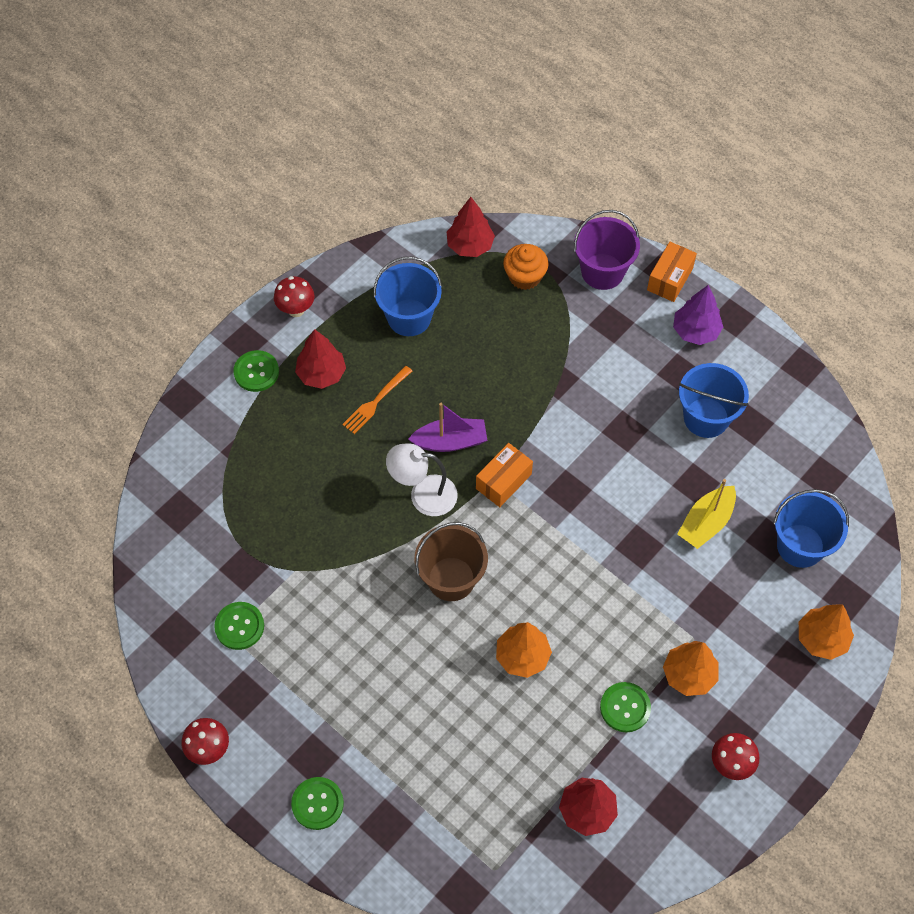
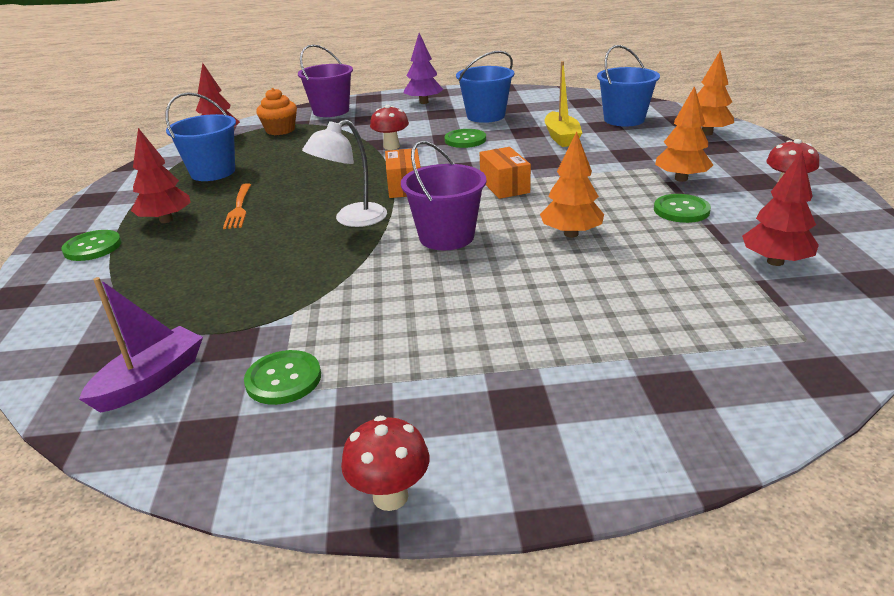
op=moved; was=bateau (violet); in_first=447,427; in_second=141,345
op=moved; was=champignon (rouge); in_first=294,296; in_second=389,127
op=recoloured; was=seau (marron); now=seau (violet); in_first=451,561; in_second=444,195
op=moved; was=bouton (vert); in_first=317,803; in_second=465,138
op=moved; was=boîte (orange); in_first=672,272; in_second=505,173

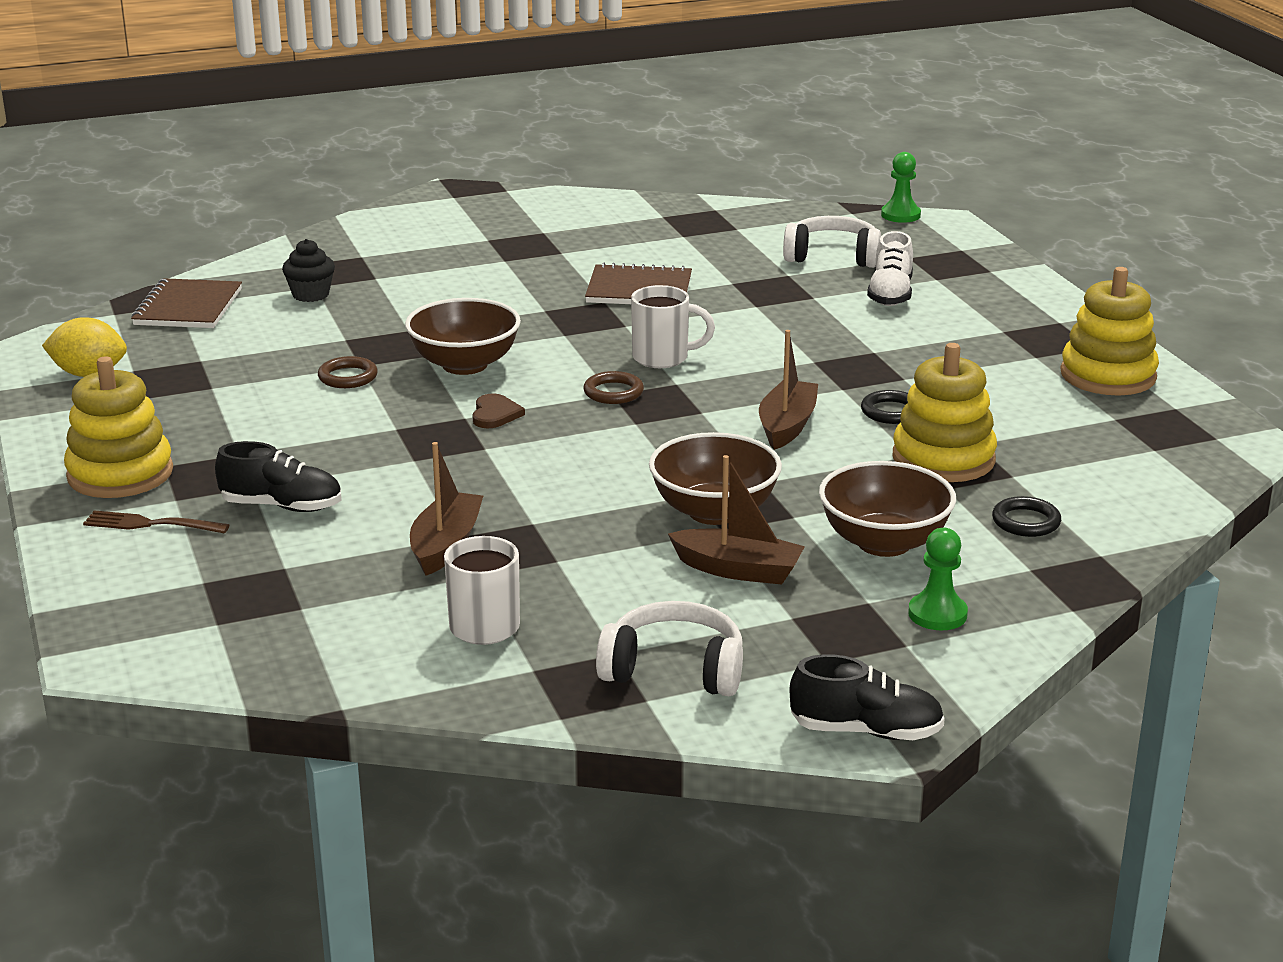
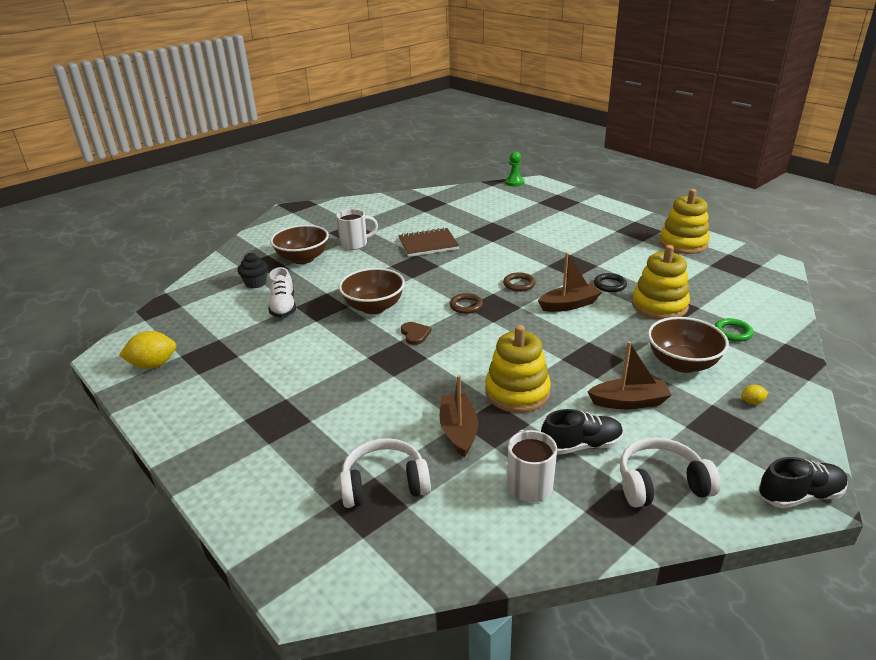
op=moved; was=chaussure (blanc); in_first=890,268; in_second=282,292
op=moved; was=bol (marron); in_first=715,478; in_second=299,244
op=moved; was=tasse (blanc); in_first=673,326; in_second=357,229
op=moved; was=casque audio (blanc); in_first=832,242; in_second=385,473
op=moved; was=jouet à empiler (jaune); in_first=118,427; in_second=518,369
op=moved; was=anneau (marron); in_first=348,372; in_second=519,281
op=turned; was=bateau (marron); in_first=788,390; in_second=570,282; clockwise=75
op=moved; was=chaussure (noir); in_first=278,476; in_second=582,432
op=recoloured; was=anneau (noir); now=anneau (vert); in_first=1026,516; in_second=734,330
op=replaced; was=pion (vert); now=citron (jaune); in_first=938,579; in_second=754,394
op=removed; was=fourchette (marron); in_first=156,521
op=removed; was=carnet (marron); in_first=186,303

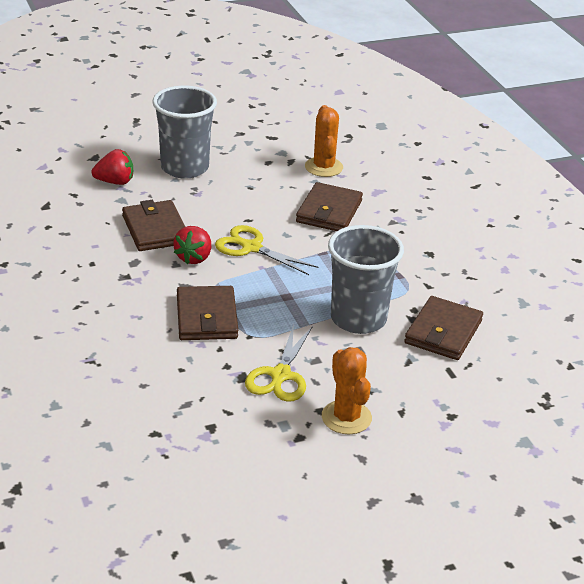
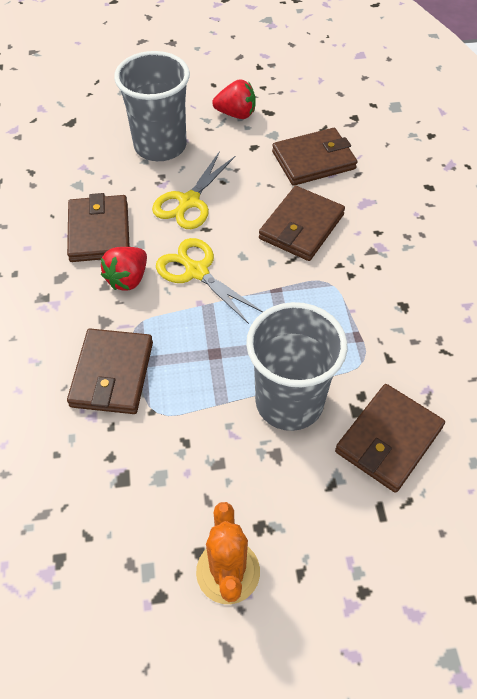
op=moved; was=ciseaux (jaune); in_first=279,363; in_second=193,190
op=moved; was=fraise (rouge); in_first=112,167; in_second=234,99
op=replaced; was=cactus (orange); now=portefeuille (marron); in_first=324,141; in_second=314,157

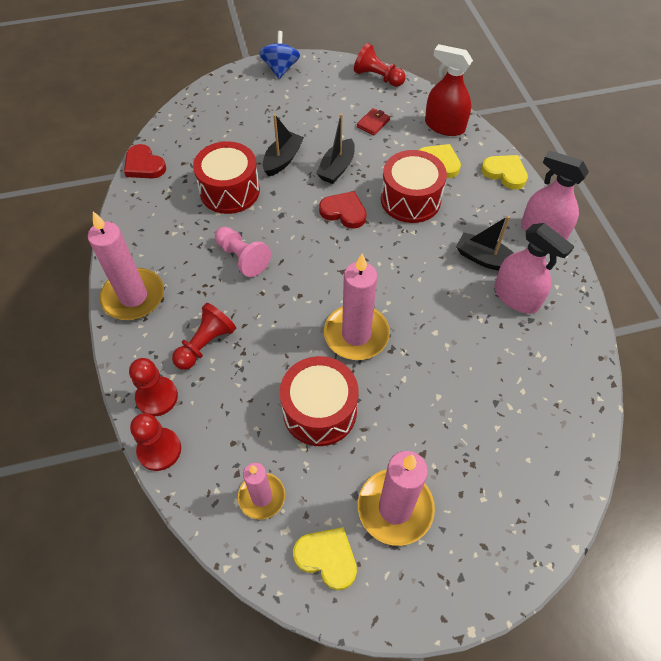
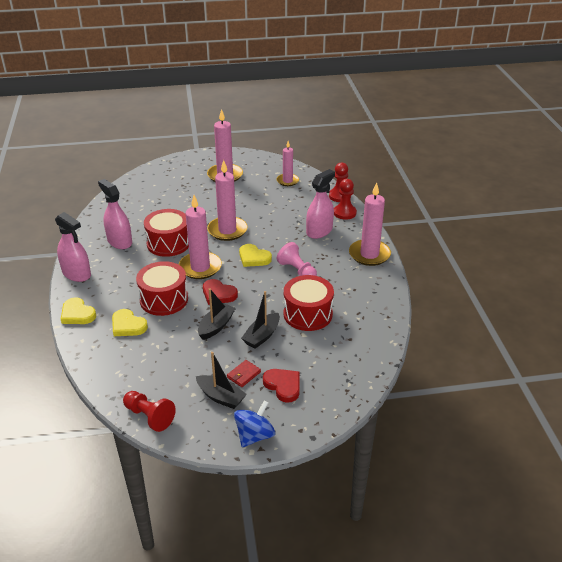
op=moved; was=tambour (rouge); in_first=319,401; in_second=166,233
op=added; now=bougie (rose); in_second=200,237
op=moved; was=bateau (noir); in_first=485,243; in_second=221,380
op=moved; was=portefeuille (rouge); in_first=373,121; in_second=244,373
op=turned; was=toupie (bleu); in_first=279,55; in_second=254,423; clockwise=-150
op=moved; was=cœur (jaune); in_first=325,558; in_second=255,255
op=moved; was=cœur (rouge); in_first=145,161; in_second=281,386
op=replaced; was=pion (rouge); now=vaporisateur (rose); in_first=204,336; in_second=320,204
op=removed; was=vaporisateur (rouge); in_first=449,90

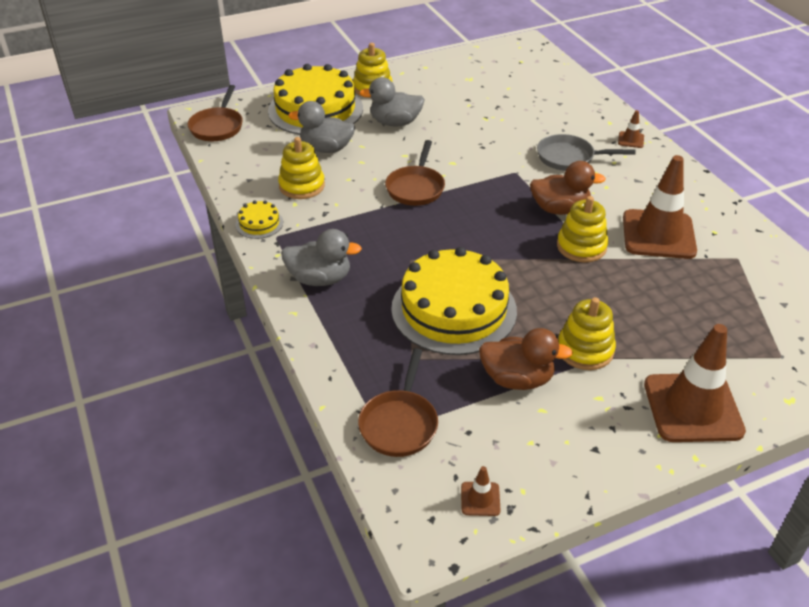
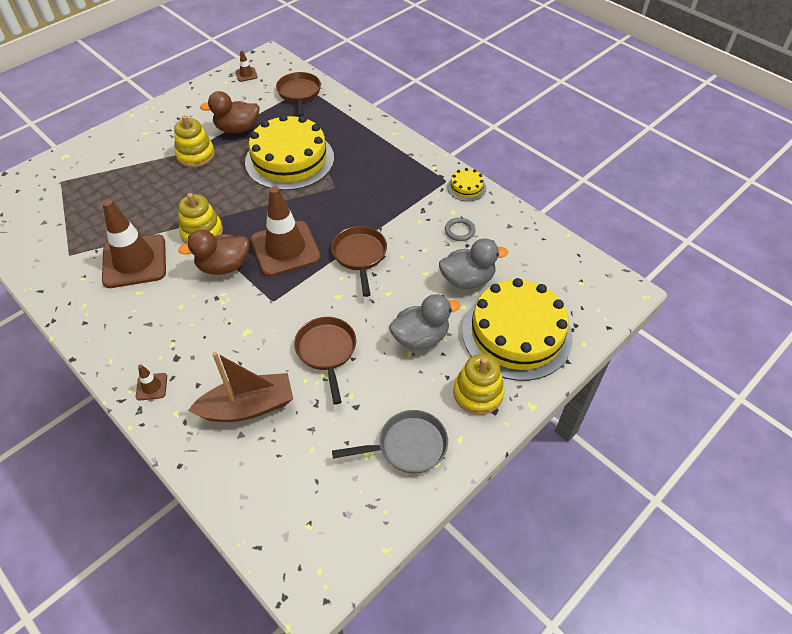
op=added; now=bateau (marron); in_second=240,387
op=moved; was=cône de chantier (marron); in_first=695,383; in_second=286,231
op=moved; was=poêle (marron); in_first=215,113; in_second=325,360
op=moved; was=poêle (gris); in_first=586,152; in_second=390,442
op=replaced; was=jouet à empiler (jaune); now=anneau (gris); in_first=301,168; in_second=460,229
op=removed; was=canard (gris); in_first=321,257

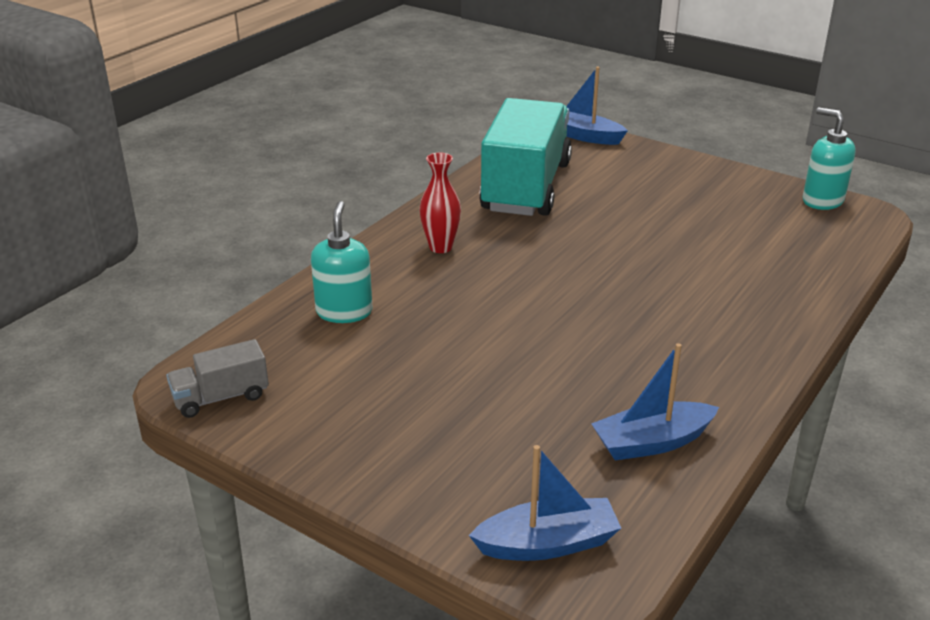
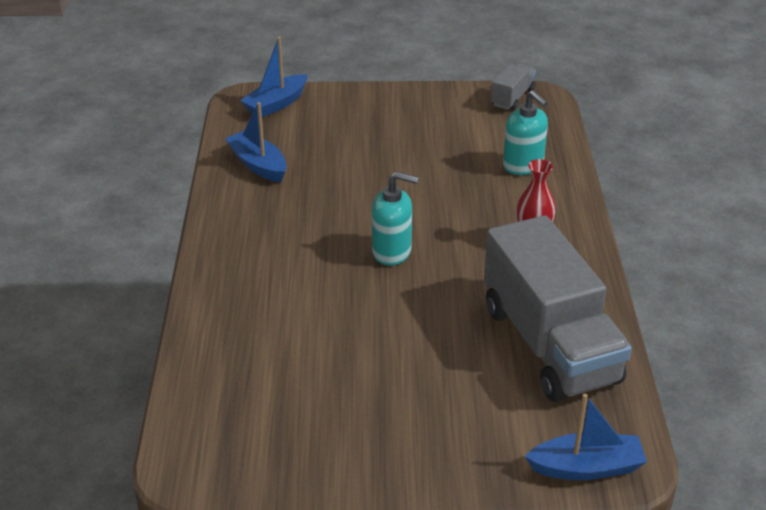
op=turned; was=bateau (bleu); in_first=655,401; in_second=256,142; clockwise=-75
op=moved; was=distributeur de savon (turquoise); in_first=829,158; in_second=395,218
op=recoloured; was=camion (turquoise); now=camion (gris); in_first=525,157; in_second=558,308

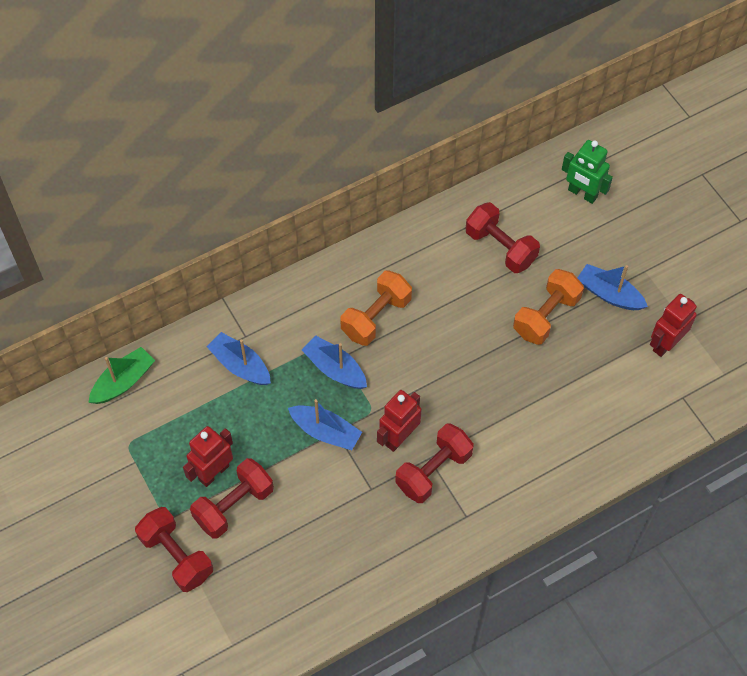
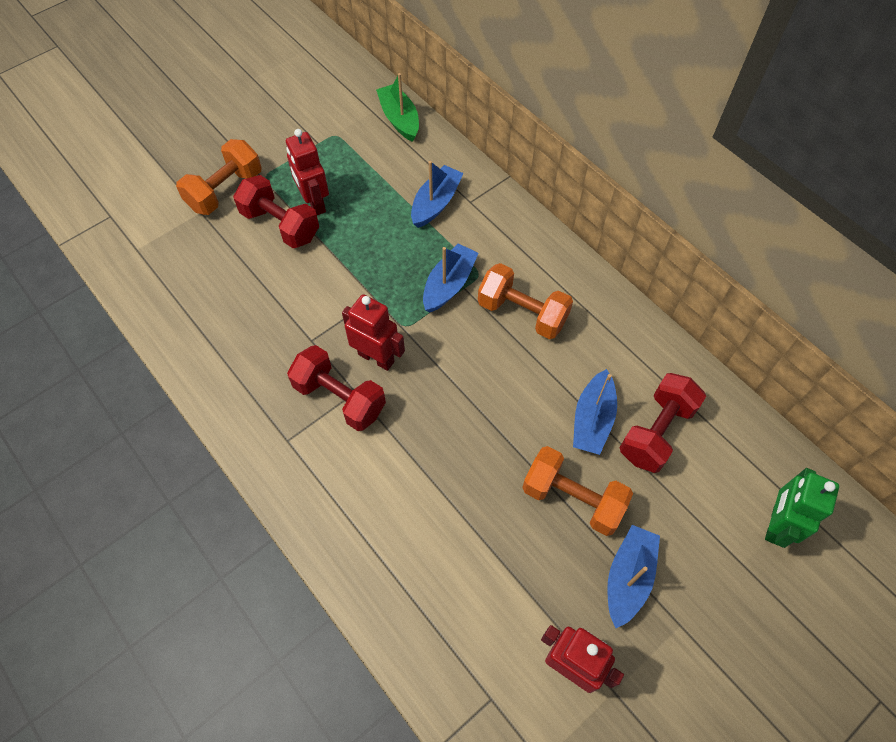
op=recoloured; was=haltère (rouge); now=haltère (orange); in_first=174,549; in_second=219,177
op=turned; was=robot (rouge); in_first=208,456; in_second=307,172; clockwise=-150
op=turned; was=bateau (vert); in_first=121,375; in_second=397,107; clockwise=-150
op=moved; was=bateau (bleu); in_first=325,424; in_second=595,412

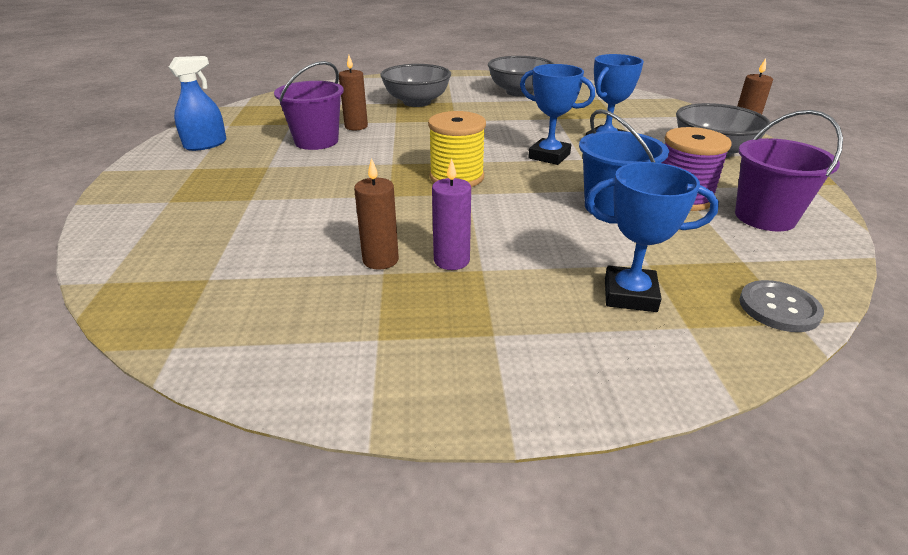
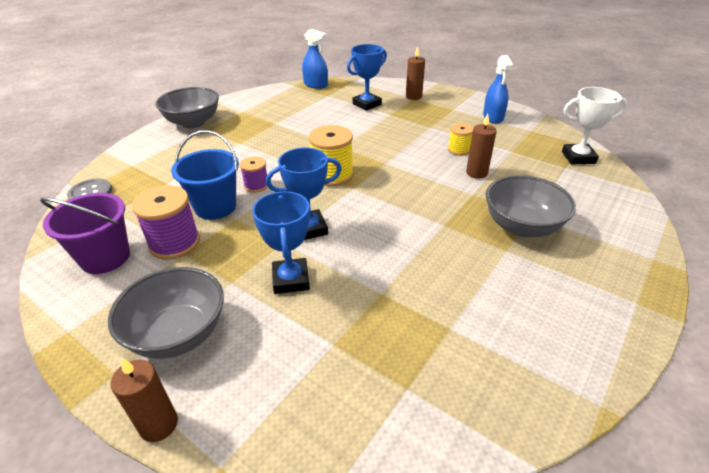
op=moved; was=bol (gris); in_first=521,76; in_second=187,107
op=added; now=bobine (violet); in_second=254,174
op=added; now=vaporisateur (bleu); in_second=315,59
op=moved; was=trophée (bleu); in_first=652,237; in_second=367,77
op=moved; was=bougie (marron); in_first=376,214; in_second=415,73
op=replaced; was=seau (violet); now=bobine (jaune); in_first=309,105; in_second=460,139
op=added; now=trophée (blanc); in_second=595,125
op=removed; was=bougie (violet); in_first=451,214

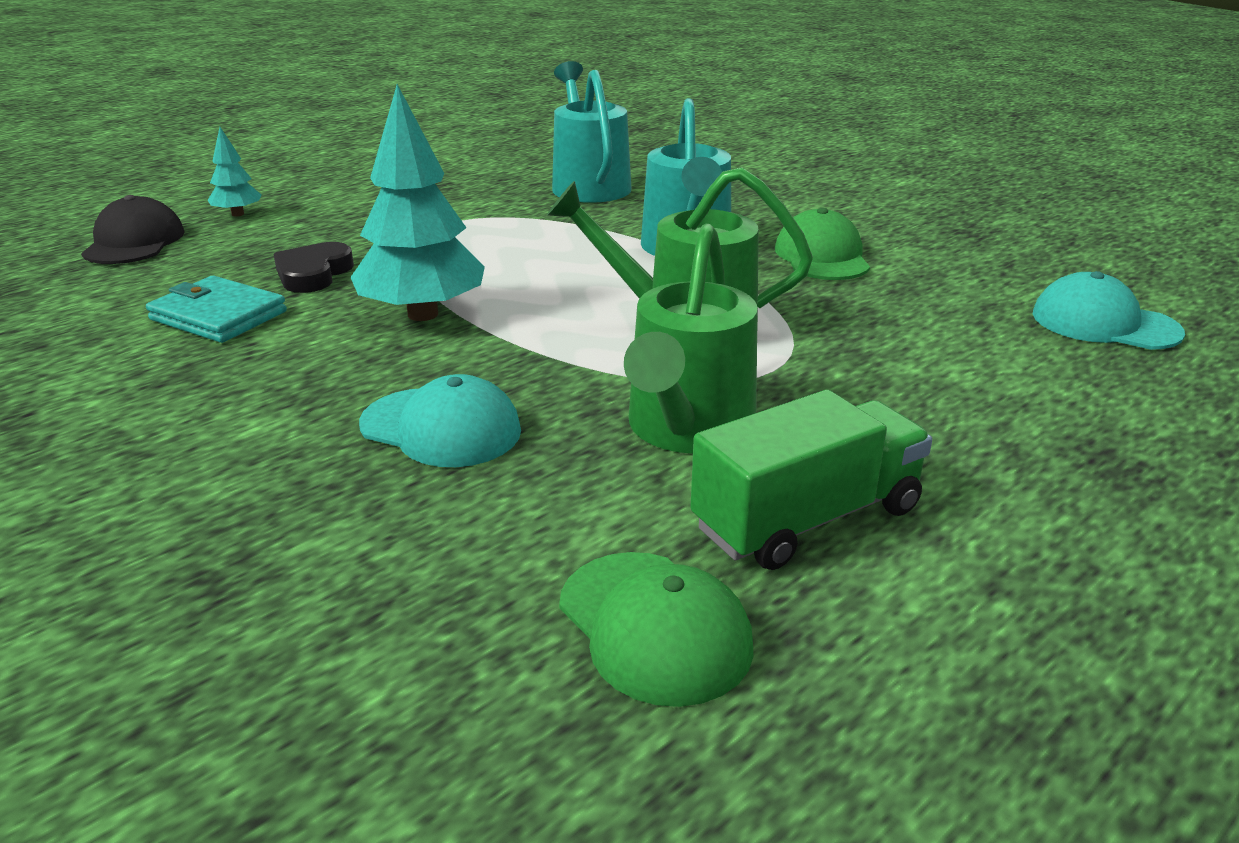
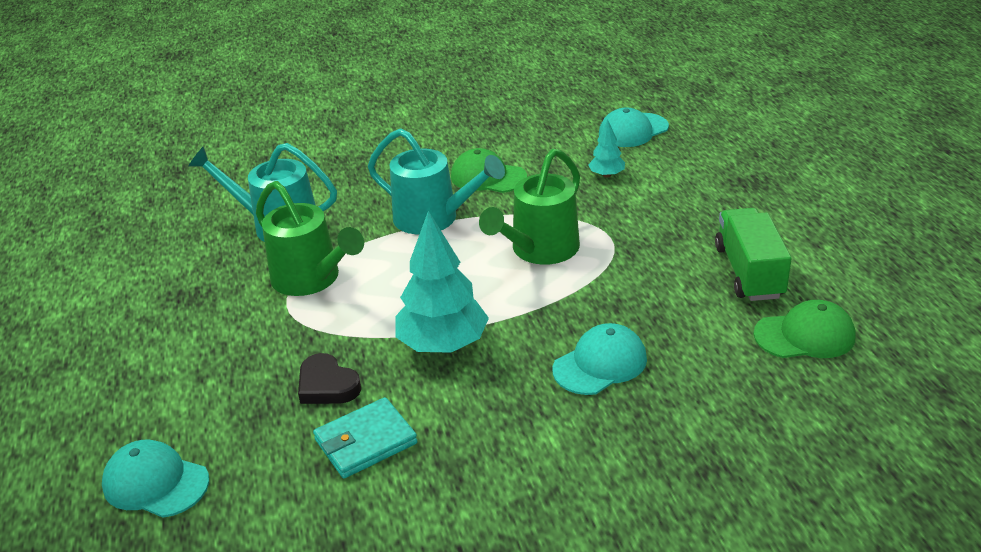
op=recoloured; was=casquette (noir); now=casquette (turquoise); in_first=133,229; in_second=155,479
op=moved; was=arrosoir (vert); in_first=691,339; in_second=310,238
op=moved; was=arbre (turquoise); in_first=234,172; in_second=606,148

